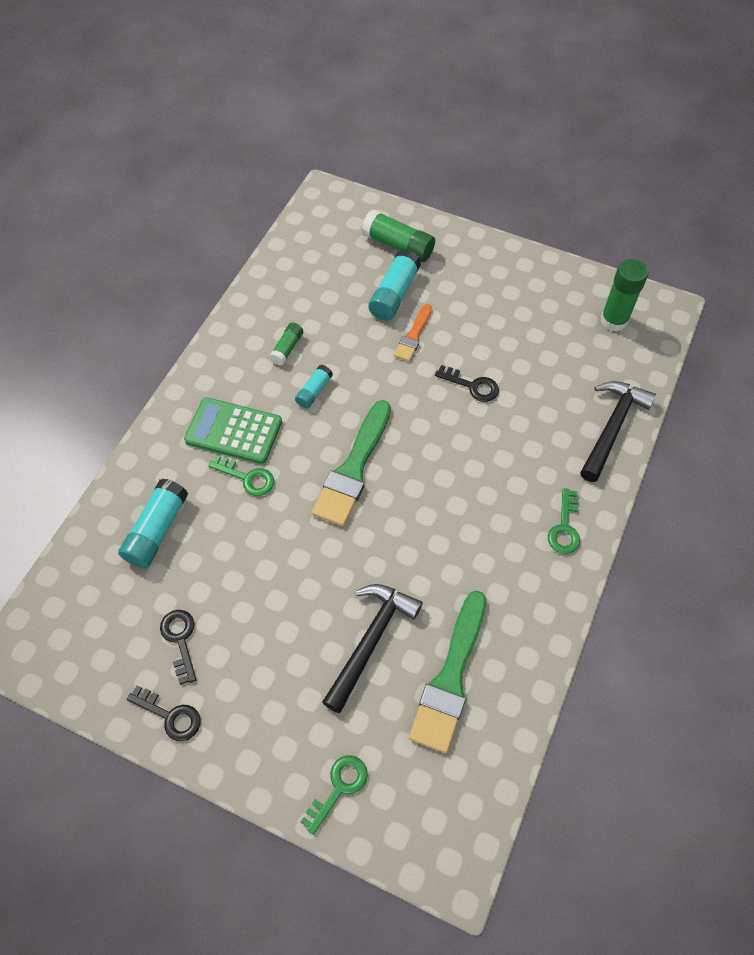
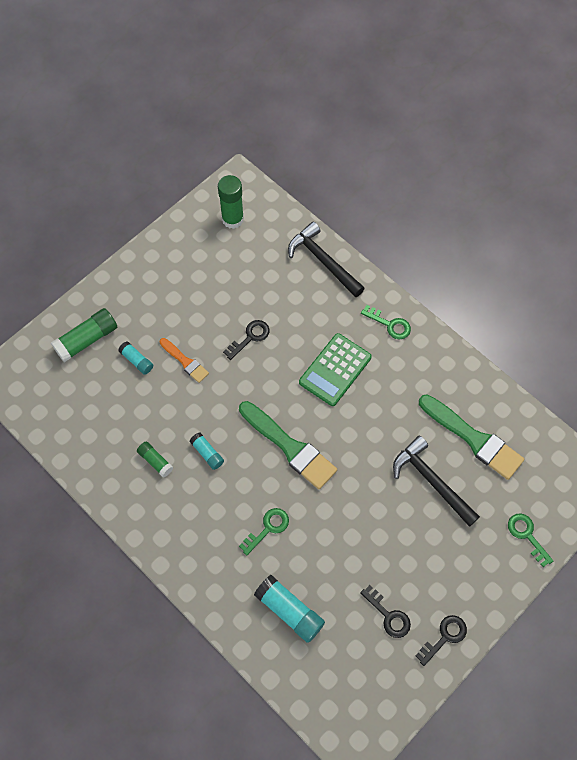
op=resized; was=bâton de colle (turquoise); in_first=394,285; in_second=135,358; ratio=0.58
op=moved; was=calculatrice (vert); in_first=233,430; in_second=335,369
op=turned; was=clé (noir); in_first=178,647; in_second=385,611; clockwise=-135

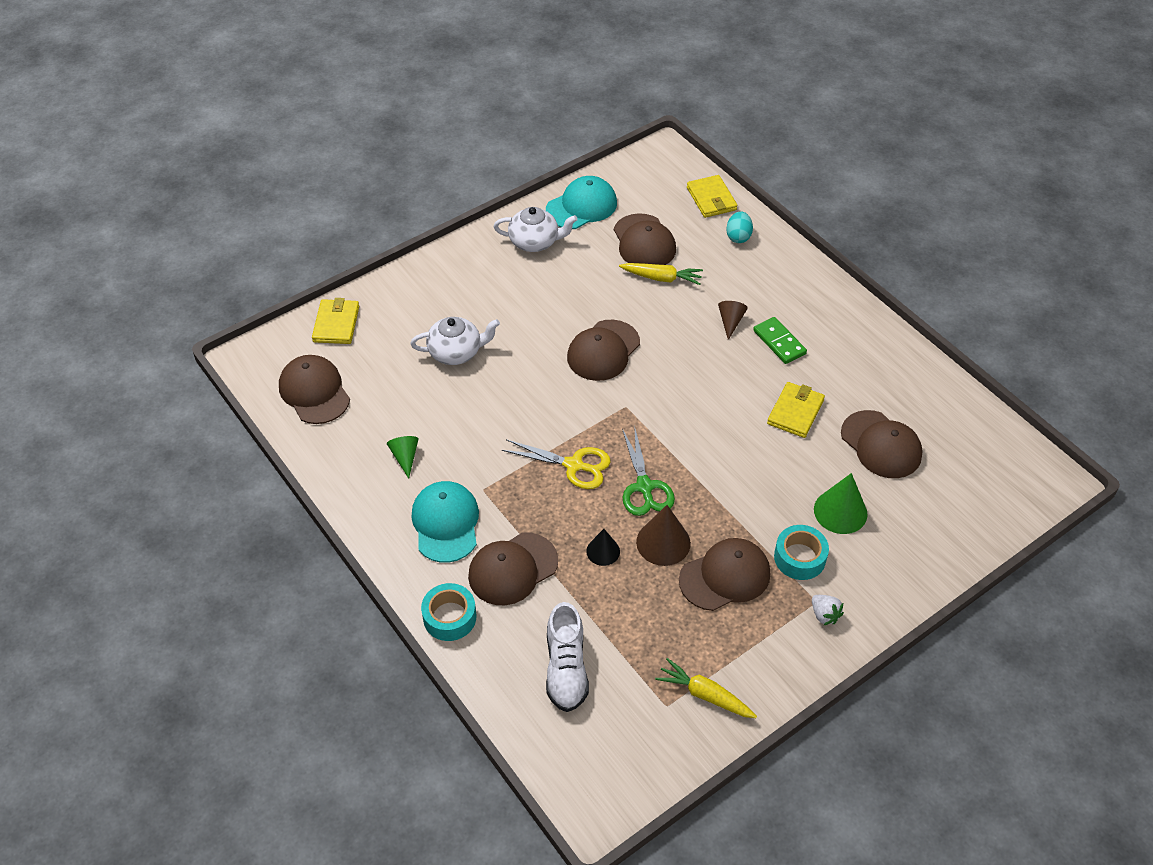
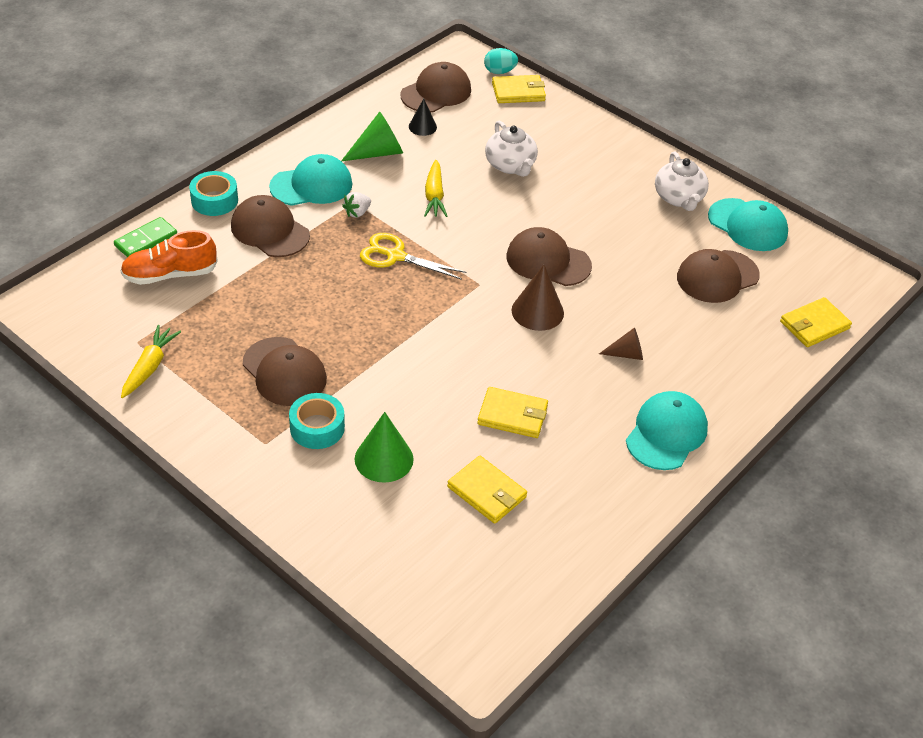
op=moved; was=domino (vert); in_first=780,340; in_second=145,237
op=recoloured; was=chaussure (blanc); now=chaussure (orange); in_first=567,657; in_second=169,257
op=resized; was=cône (vert); in_first=402,457; in_second=372,136; ratio=1.62
op=moved; was=fraise (blanc); in_first=828,610; in_second=356,205
op=turned; was=ciseaux (jaune); in_first=556,464; in_second=413,256; clockwise=105
op=moved; was=cône (noir); in_first=603,547; in_second=423,117
op=moved; was=carotte (jaune); in_first=661,274; in_second=435,188
op=replaced; was=casquette (marron); now=portefeuille (jaune); in_first=882,444; in_second=487,490
op=moved; was=œuf (turquoise); in_first=739,227; in_second=501,61
op=moved; was=cône (marron); in_first=663,535; in_second=537,298
op=added; now=casquette (turquoise); in_second=667,430
op=removed; was=ciseaux (vert); in_first=648,470

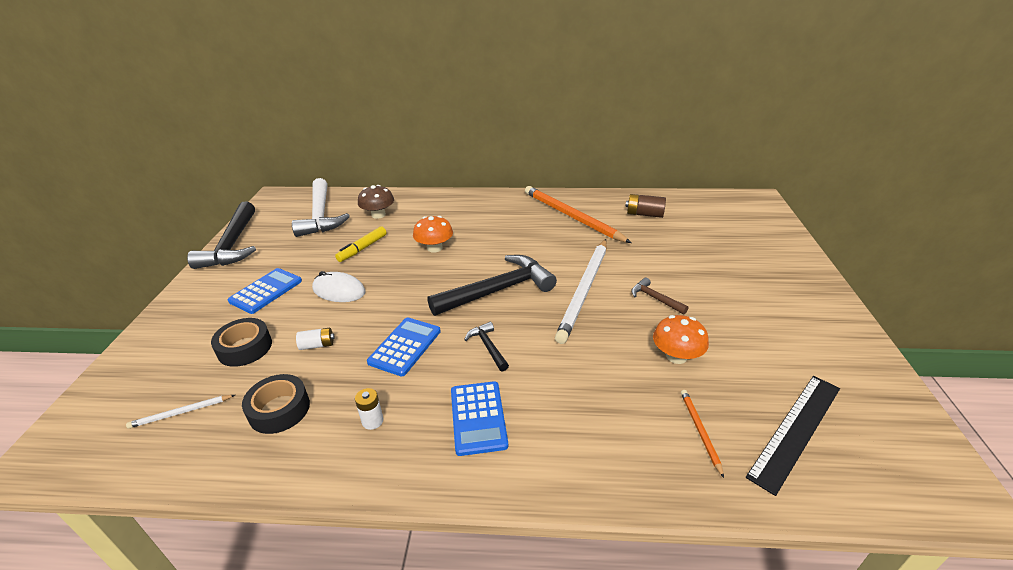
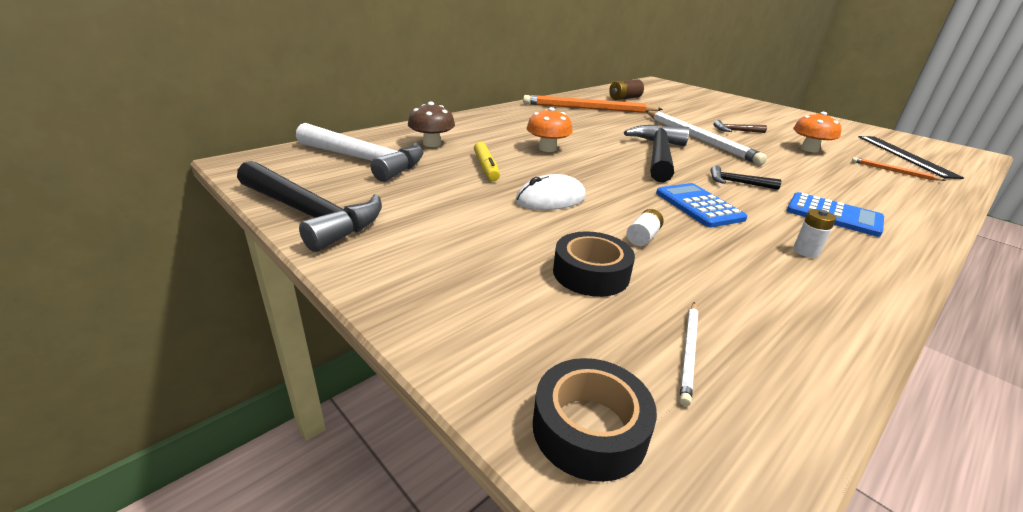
op=moved; was=ruban adhésif (noir); in_first=276,404; in_second=595,420
op=removed; was=calculatrice (bleu); in_first=265,291

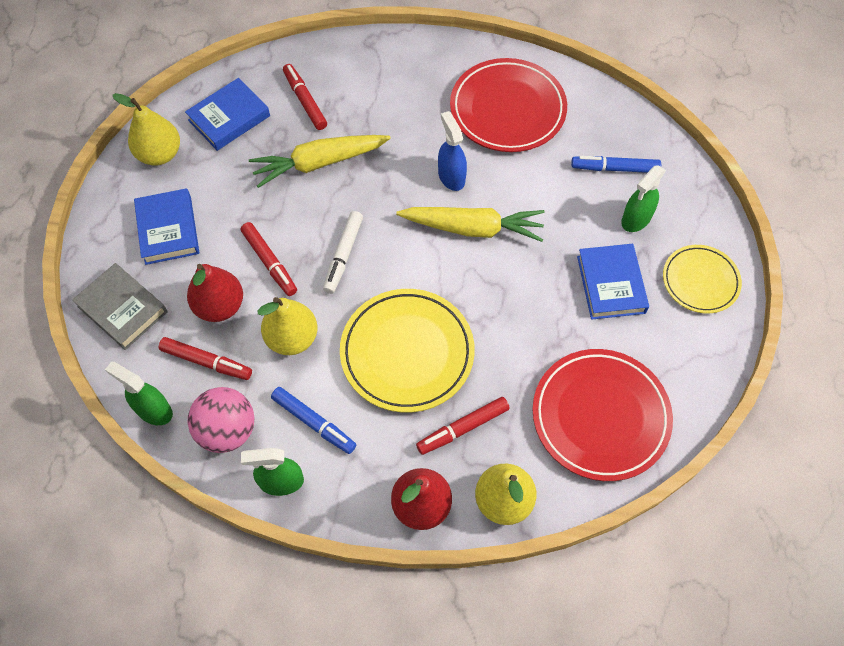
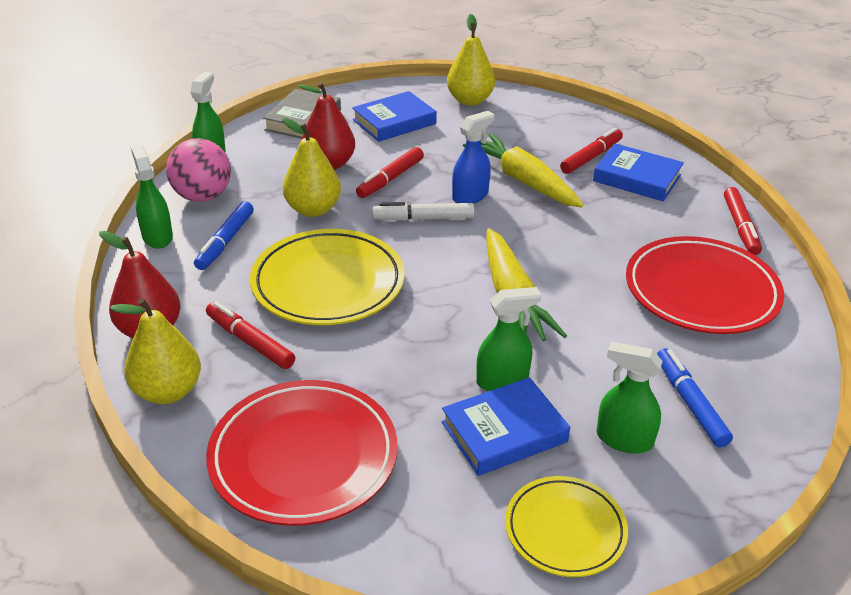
op=moved; was=vaporisateur (bleu); in_first=452,151; in_second=473,157
op=added; now=vaporisateur (vert); in_second=508,339
op=moved; was=livre (bleu); in_first=227,114; in_second=638,172
op=moved; was=feutre (rouge); in_first=205,358; in_second=743,221

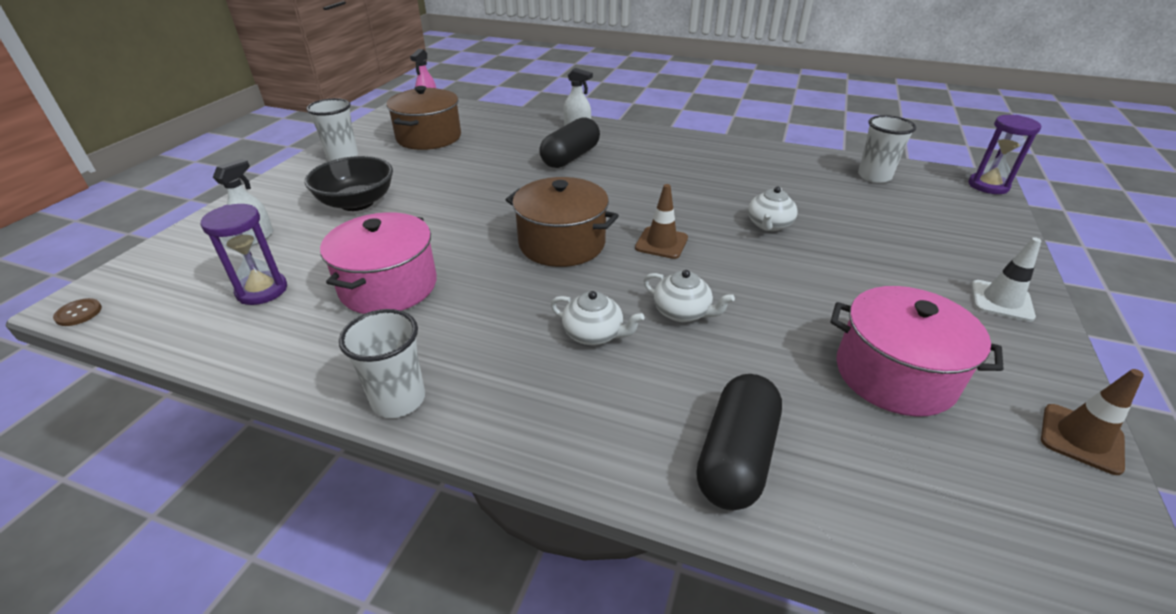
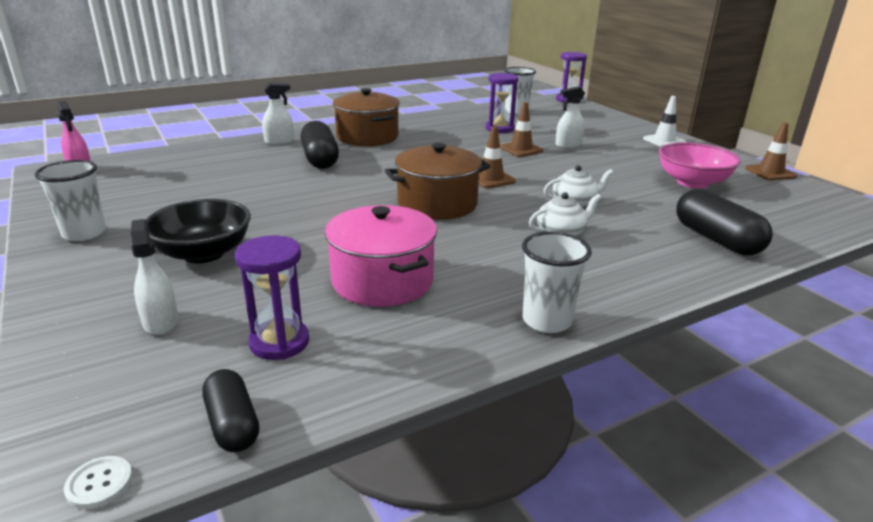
op=recoloured; was=bouton (marron); now=bouton (blanc); in_first=77,312; in_second=98,482
op=added; now=gélule (noir); in_second=230,410
op=moved; was=marmite (marron); in_first=423,118; in_second=366,117
op=added; now=sablier (violet); in_second=502,103
op=replaced; was=théière (blanc); now=cône de chantier (marron); in_first=773,209; in_second=521,129
op=added; now=vaporisateur (blanc); in_second=570,117
op=replaced; was=marmite (rose); now=bol (rose); in_first=917,351; in_second=700,165

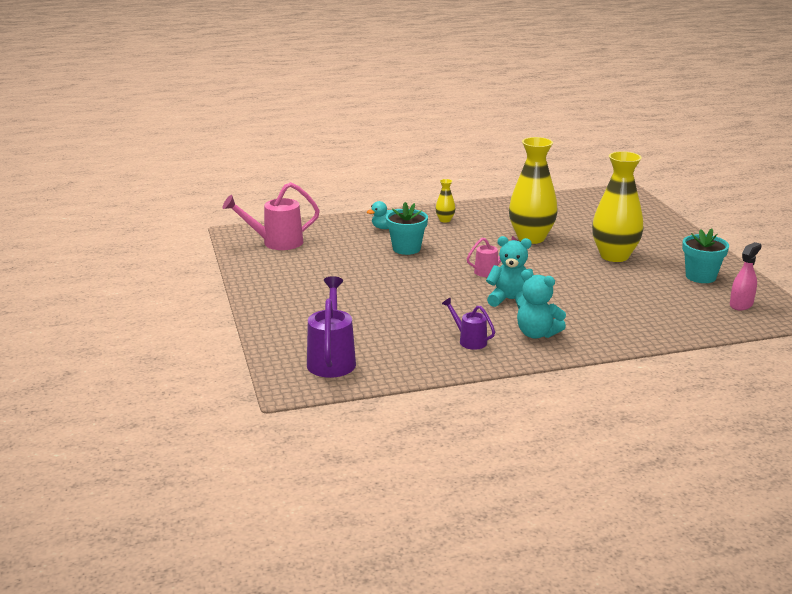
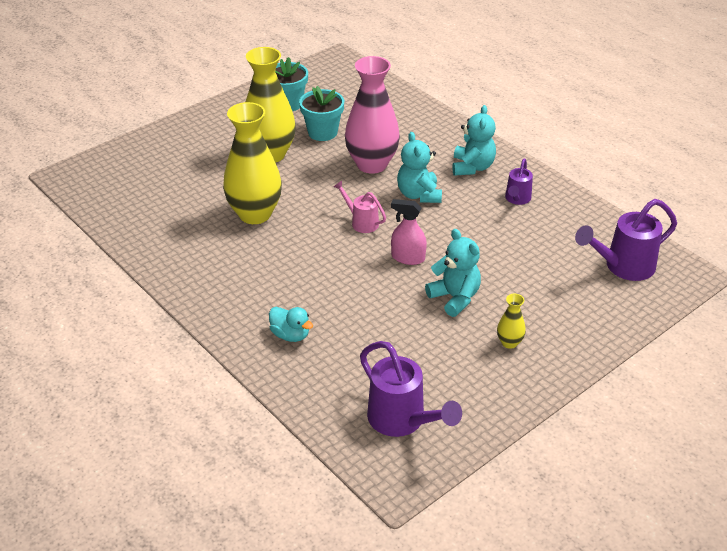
op=moved; was=pot de fleurs (turquoise); in_first=407,228; in_second=321,113
op=added; now=vase (rose); in_second=372,115
op=recoloured; was=arrosoir (rose); now=arrosoir (violet); in_first=271,216; in_second=411,389
op=moved; was=vaporisateur (rose); in_first=746,276; in_second=409,232
op=added; now=ours en peluche (turquoise); in_second=453,273
op=moved; was=vase (jaune); in_first=445,201; in_second=511,321

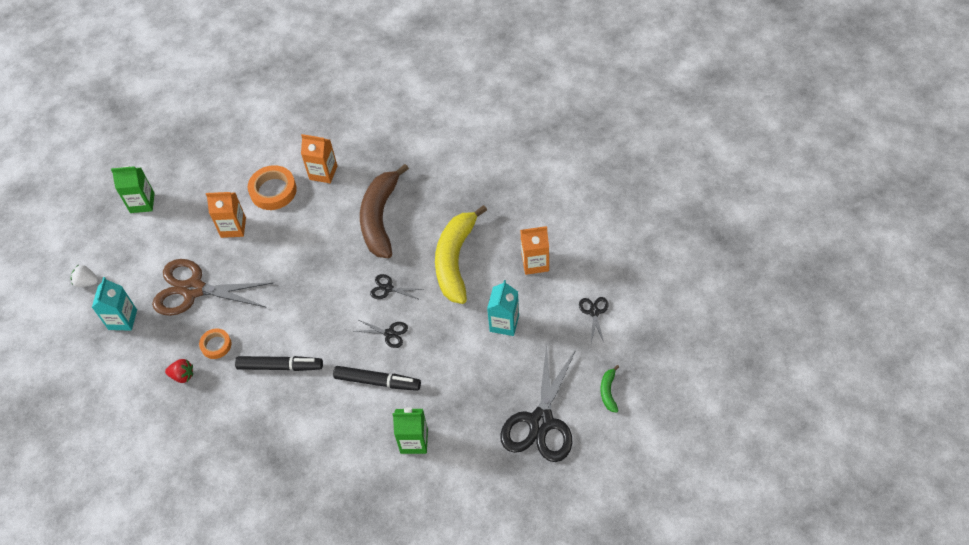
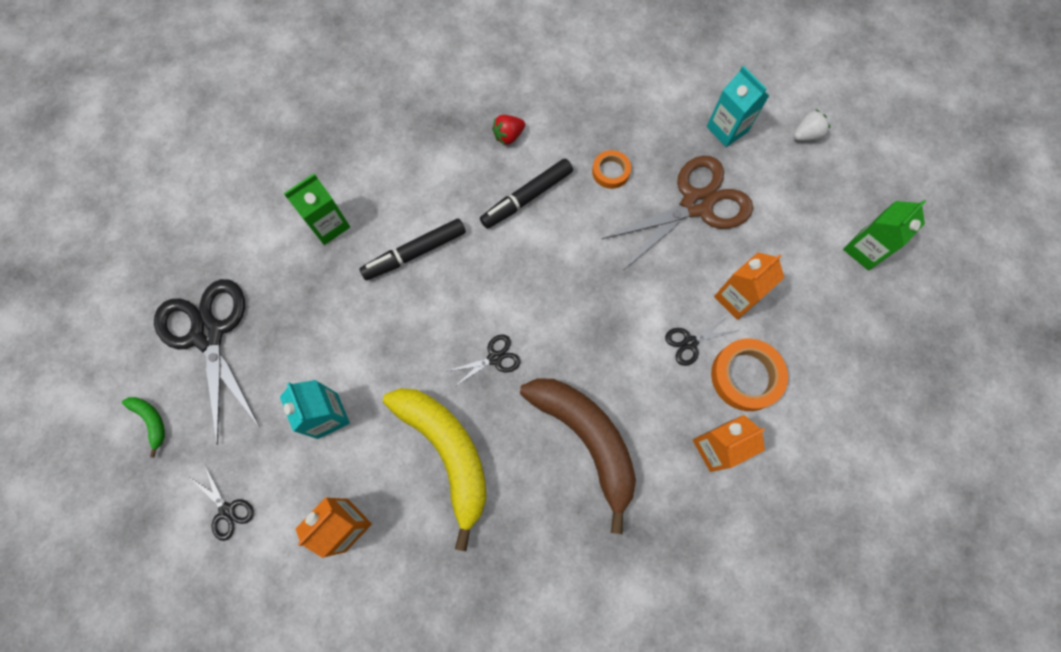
op=moved; was=fraise (rouge); in_first=179,371; in_second=508,130
op=moved; was=ciseaux (noir); in_first=381,334; in_second=700,341

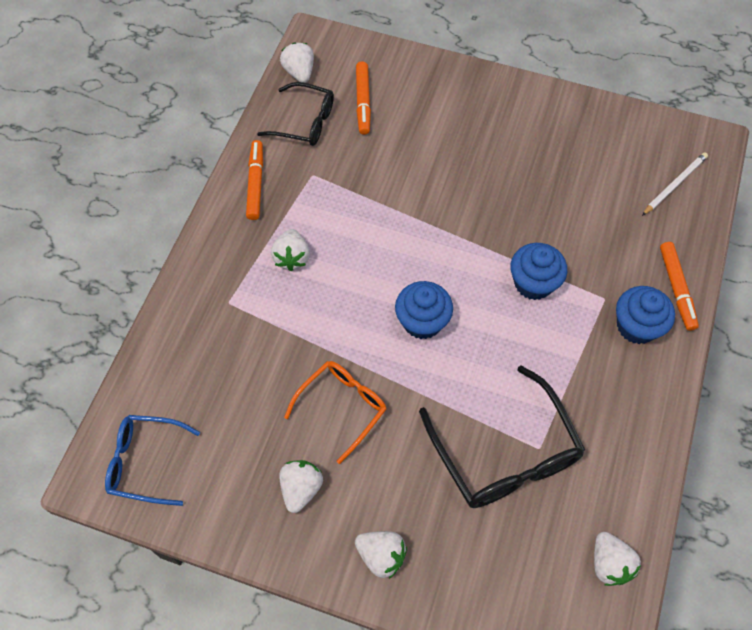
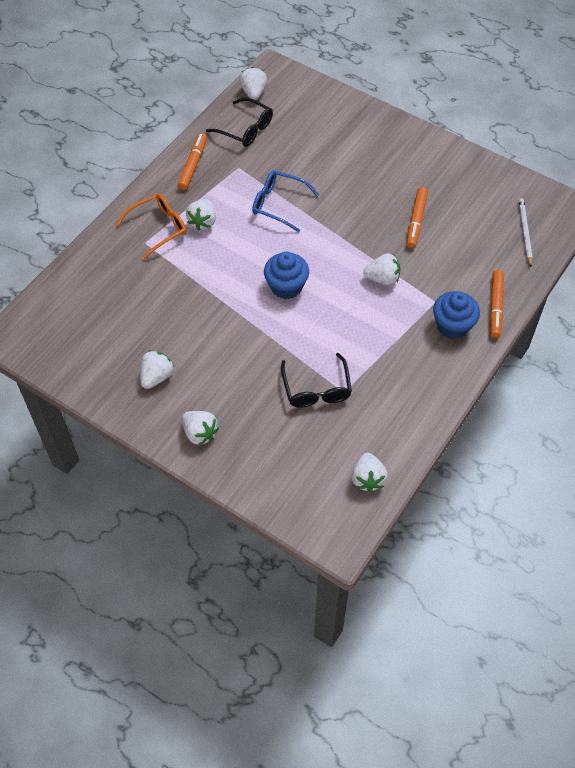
op=moved; was=lunettes (orange); in_first=335,412; in_second=151,226
op=moved; was=lunettes (bleu); in_first=152,460; in_second=285,201
op=resized; was=lunettes (noir); in_first=502,436; in_second=316,380; ratio=0.63
op=replaced; was=muffin (bleu); now=fraise (blanc); in_first=538,271; in_second=382,269
op=moved; was=feutre (orange); in_first=363,98; in_second=417,217
op=turned; was=crayon (blanc); in_first=675,184; in_second=526,232; clockwise=-60

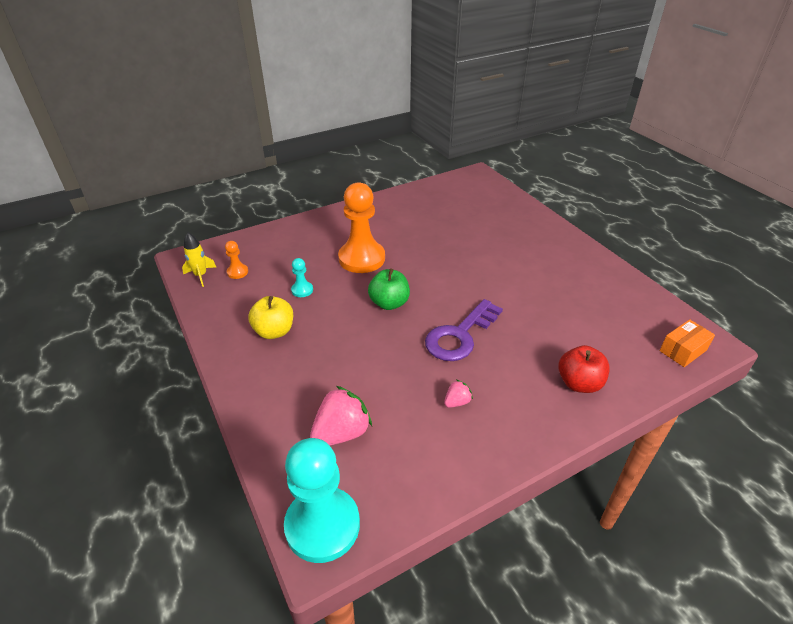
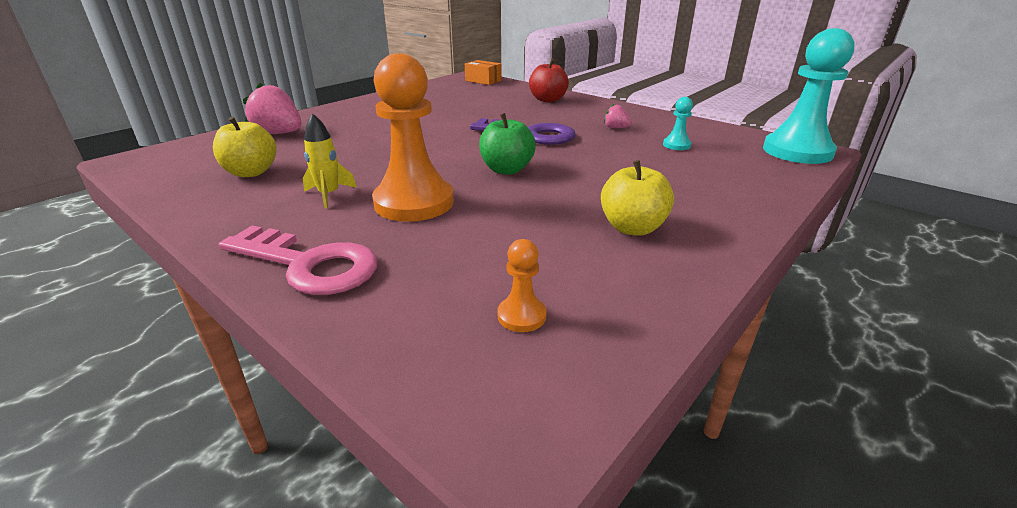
op=added; now=pomme (jaune); in_second=245,146
op=added; now=clé (rose); in_second=298,260
op=moved; was=fraise (rose); in_first=341,416; in_second=272,108
op=moved; was=fusée (jaune); in_first=199,260; in_second=330,160
op=moved; was=pion (turquoise); in_first=302,277; in_second=678,123

